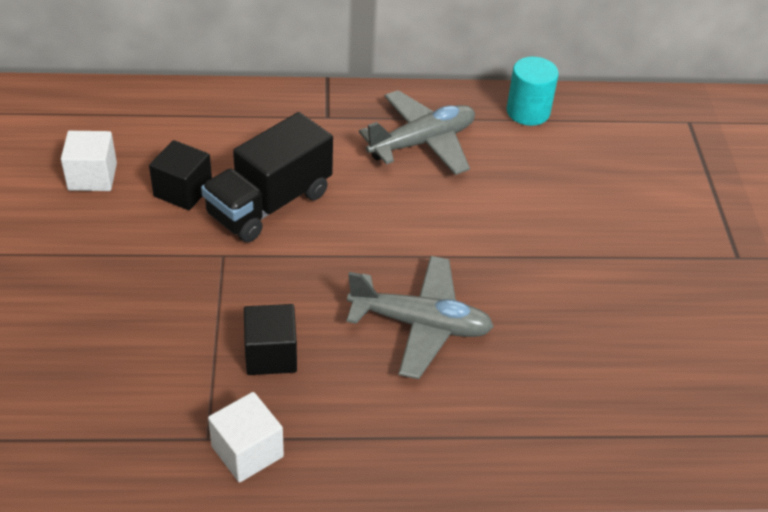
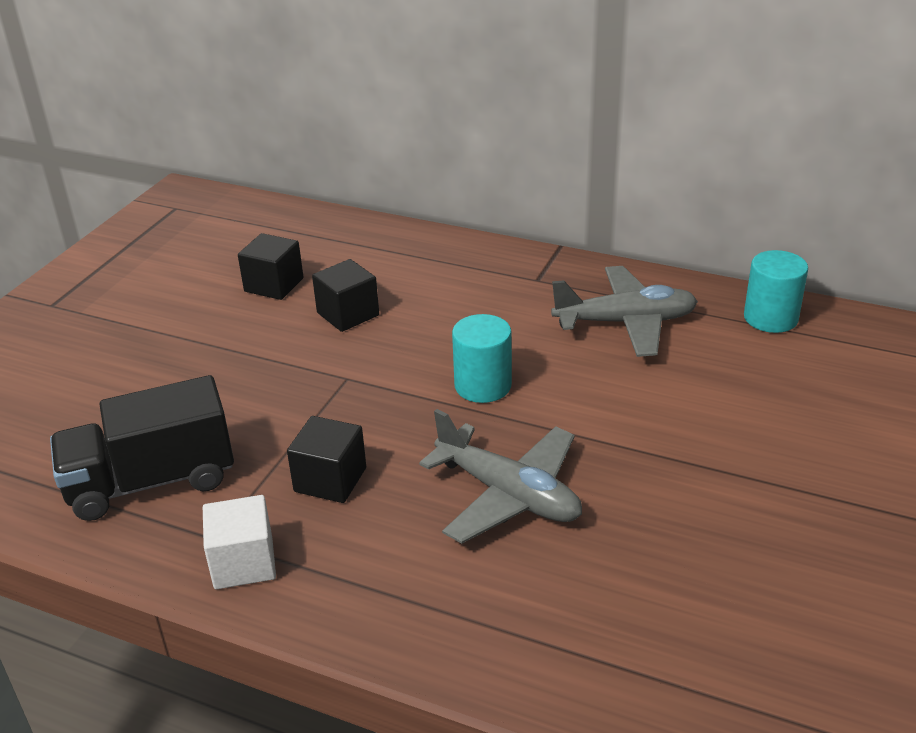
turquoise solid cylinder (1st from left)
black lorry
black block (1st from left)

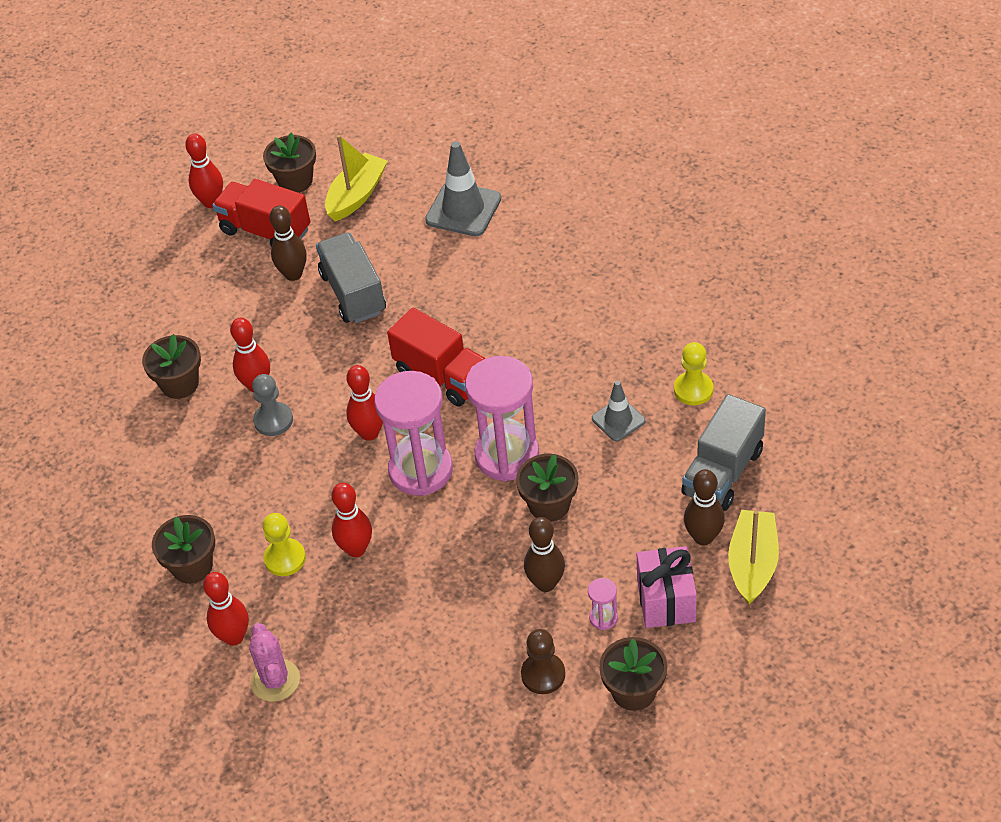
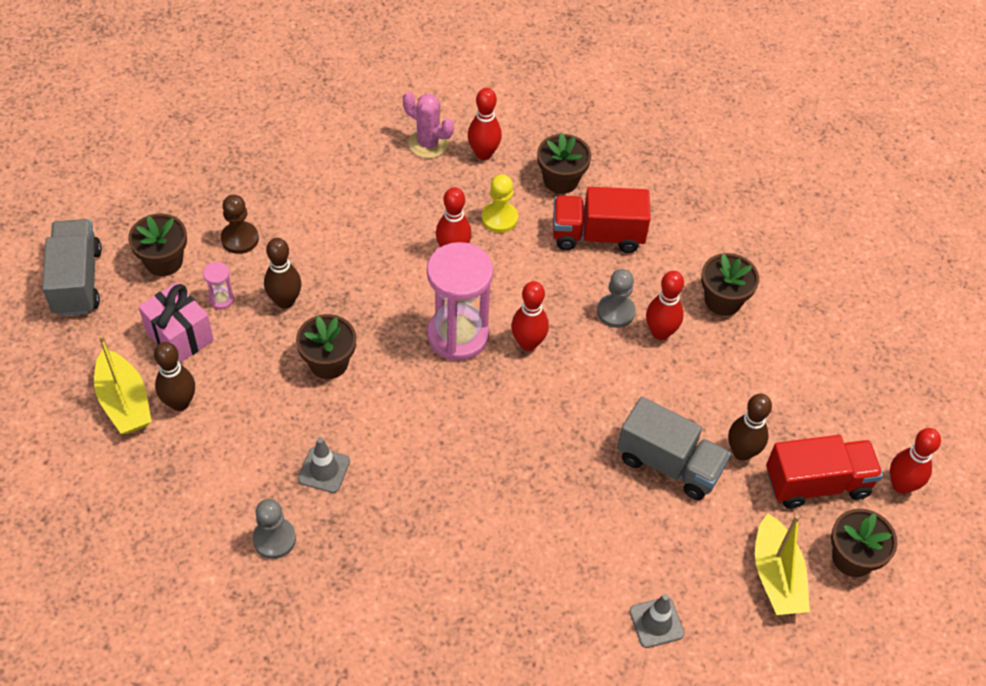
rosy sandglass (2nd from left in the first image)
scarlet lorry (1st from left)
grey lorry (1st from left)
grey chess pawn (1st from left)
grey road cone (2nd from left)

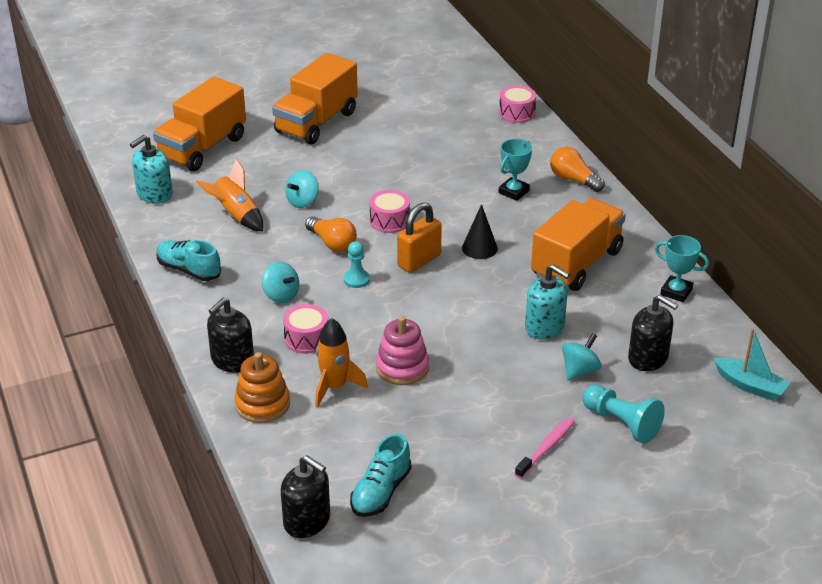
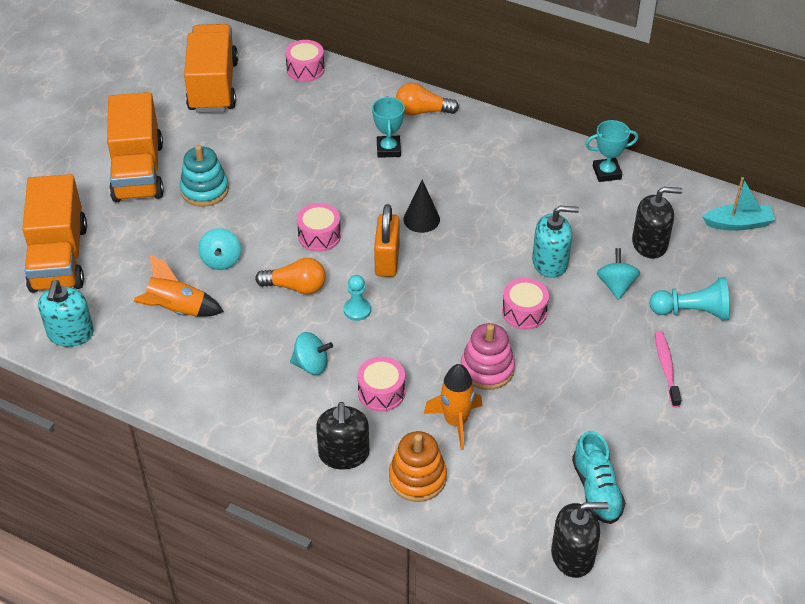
turquoise lace-up shoe (1st from left in the first image)
turquoise stacking toy
rosy drum (4th from left)
bright orange lorry (3rd from left)

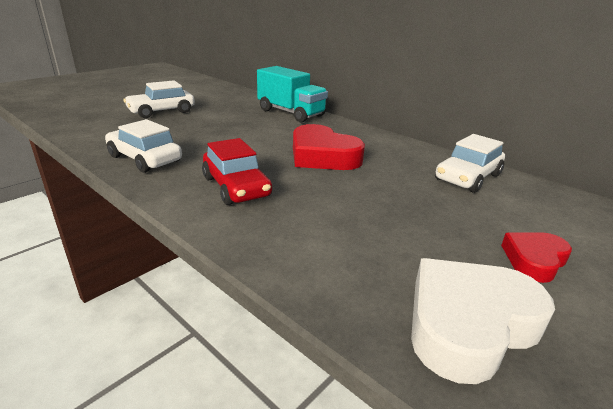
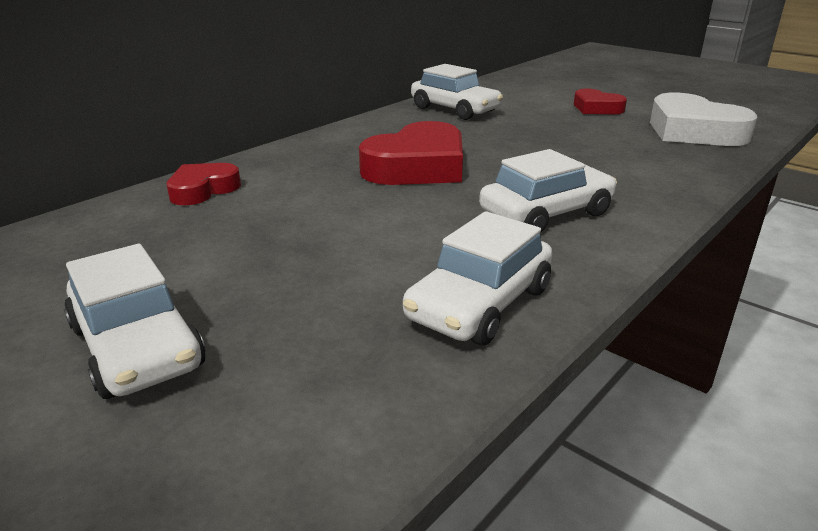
scarlet love heart (1st from left)
snow-white car (4th from left)

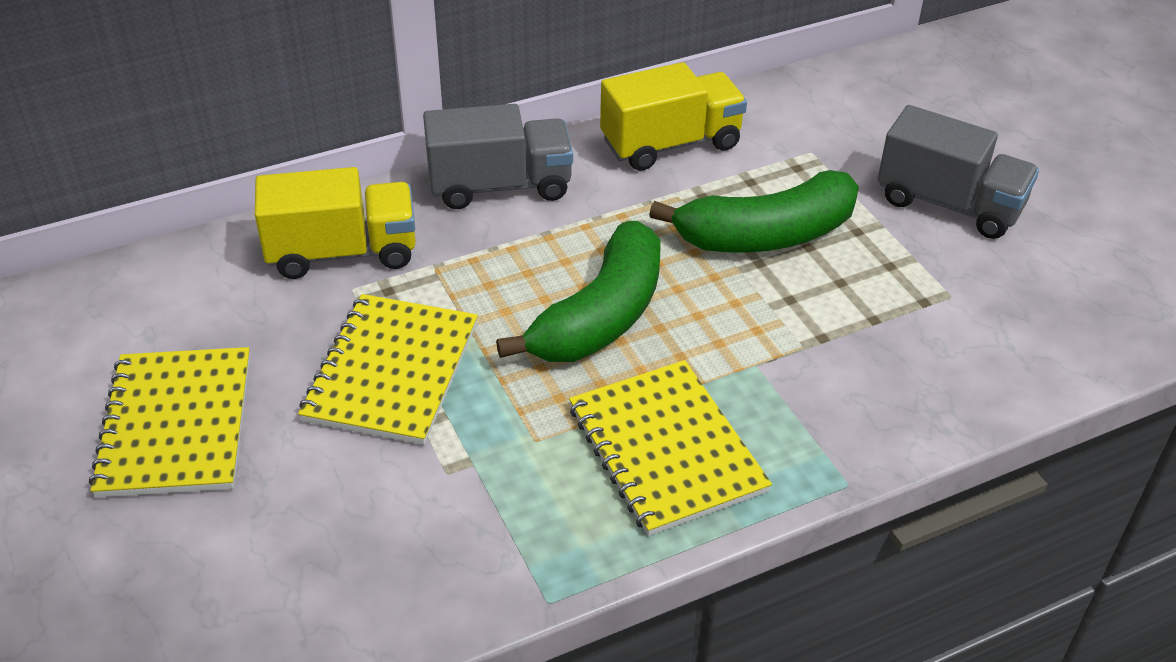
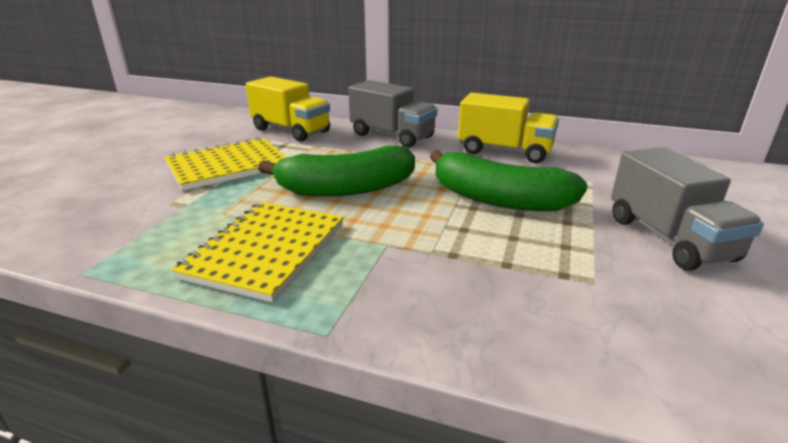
yellow notepad (1st from left in the first image)

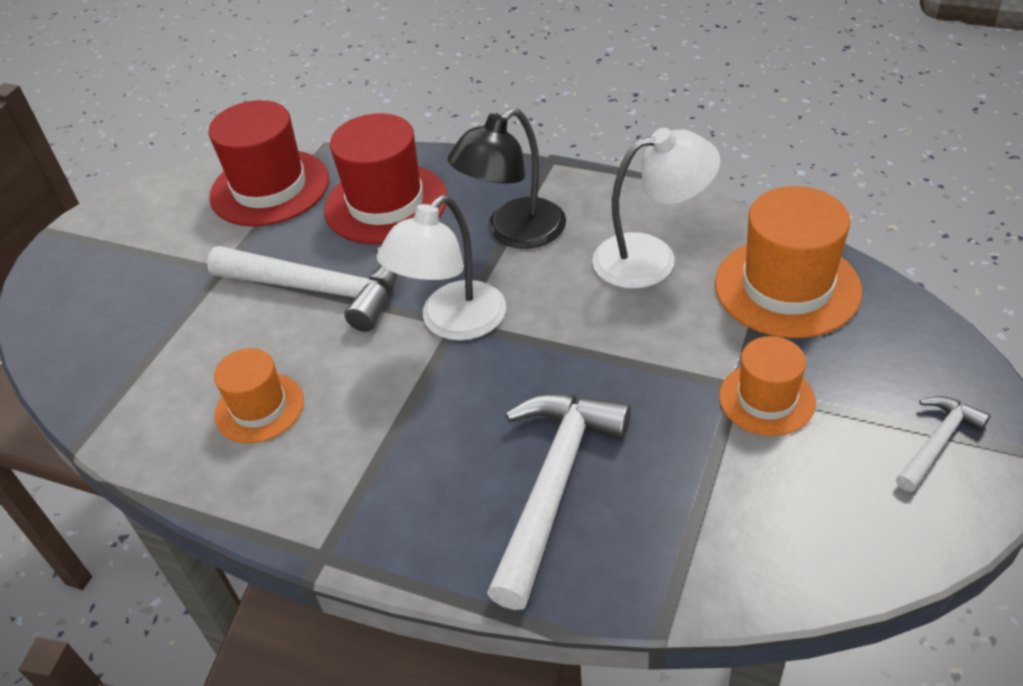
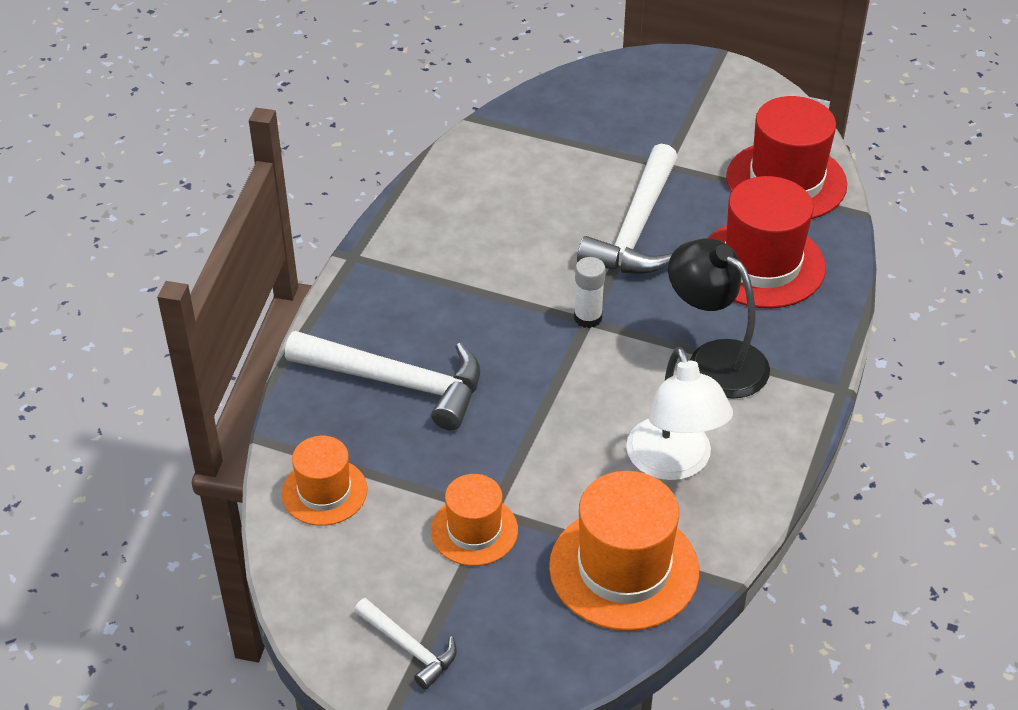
bright orange top hat (1st from left)
snow-white glue

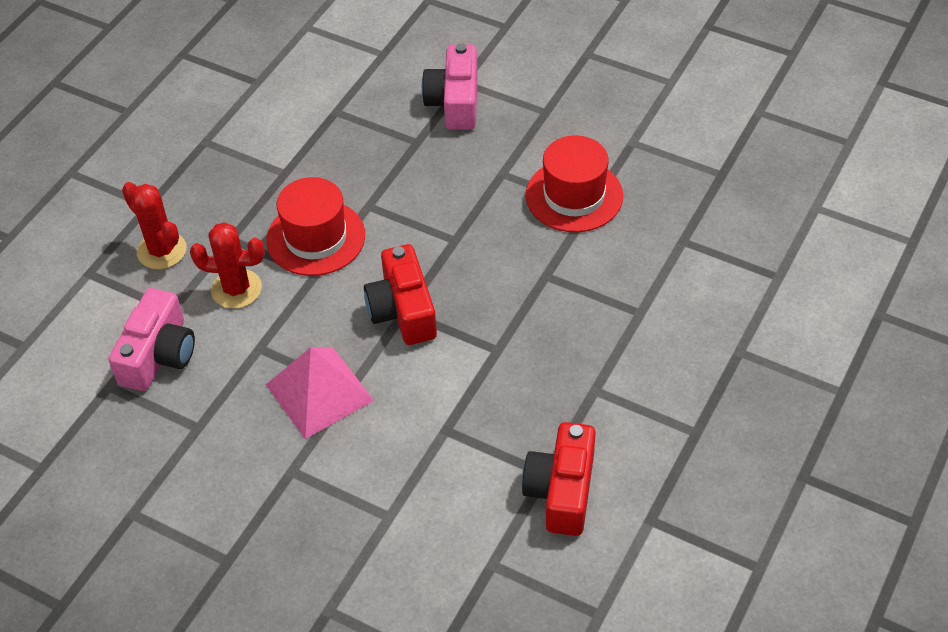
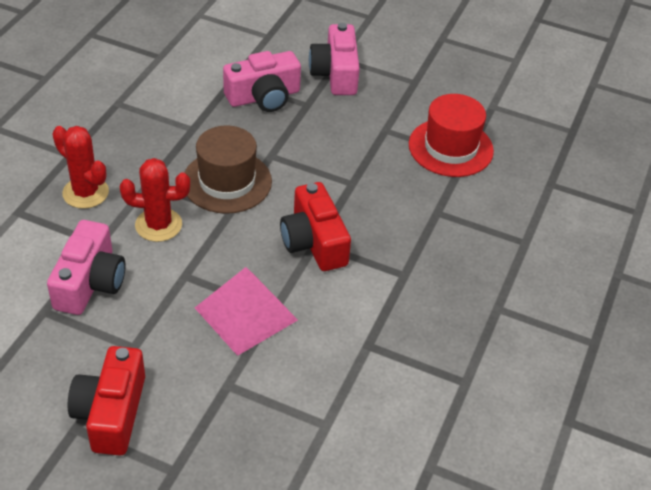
rosy photo camera (2nd from left)
scarlet photo camera (1st from left)
russet top hat

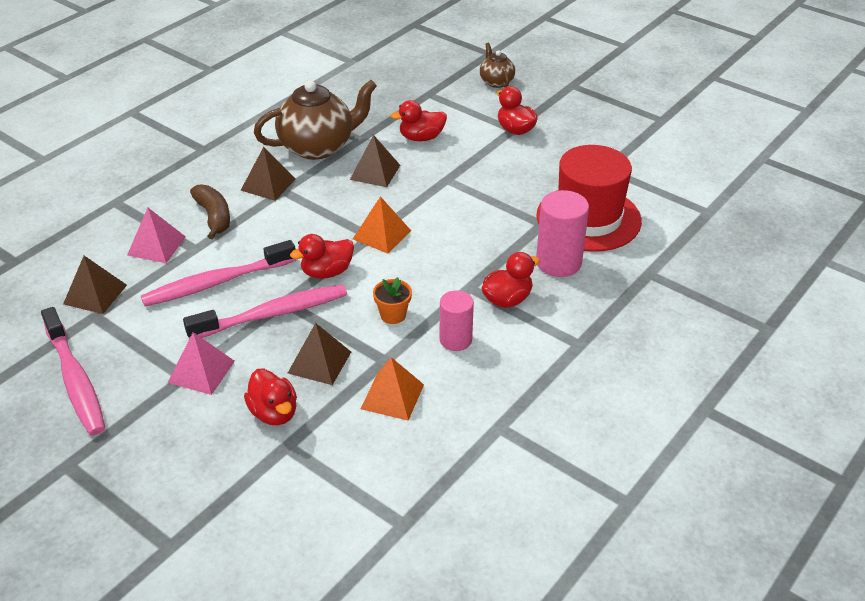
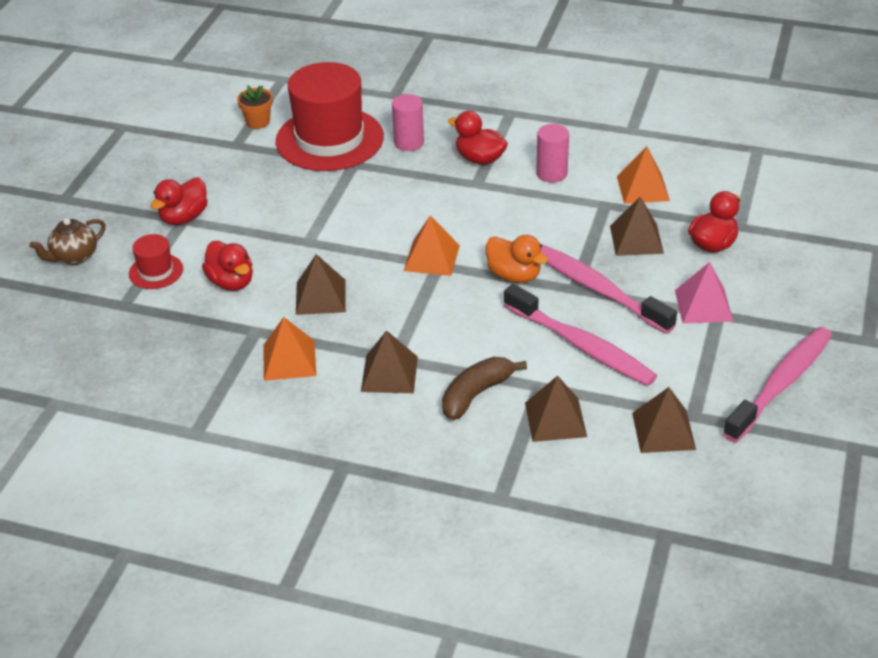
scarlet top hat (1st from left)
bright orange potted plant
bright orange solid pyramid (1st from left)
russet solid pyramid (3rd from left)
bright orange rubber duck
rosy solid cylinder (1st from left)

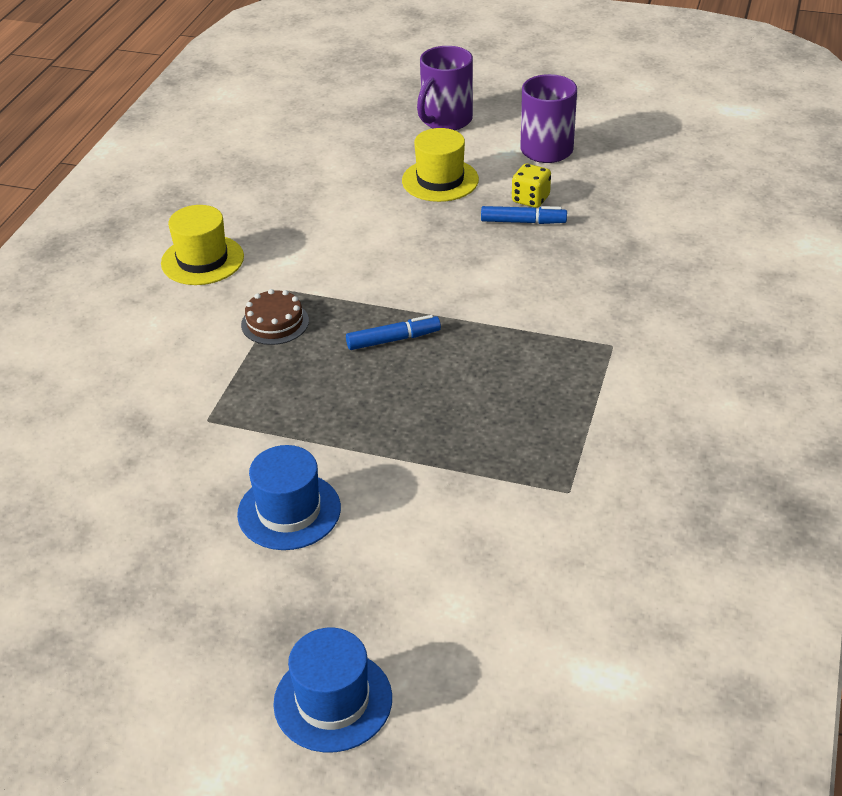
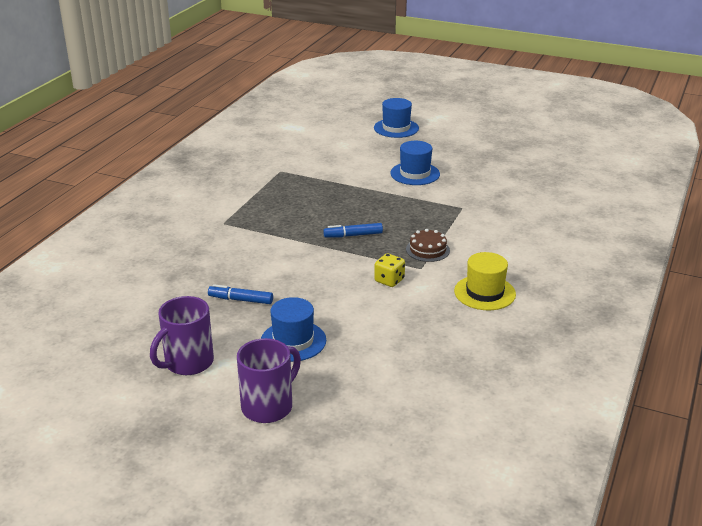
yellow dice
royal blue top hat (1st from left)

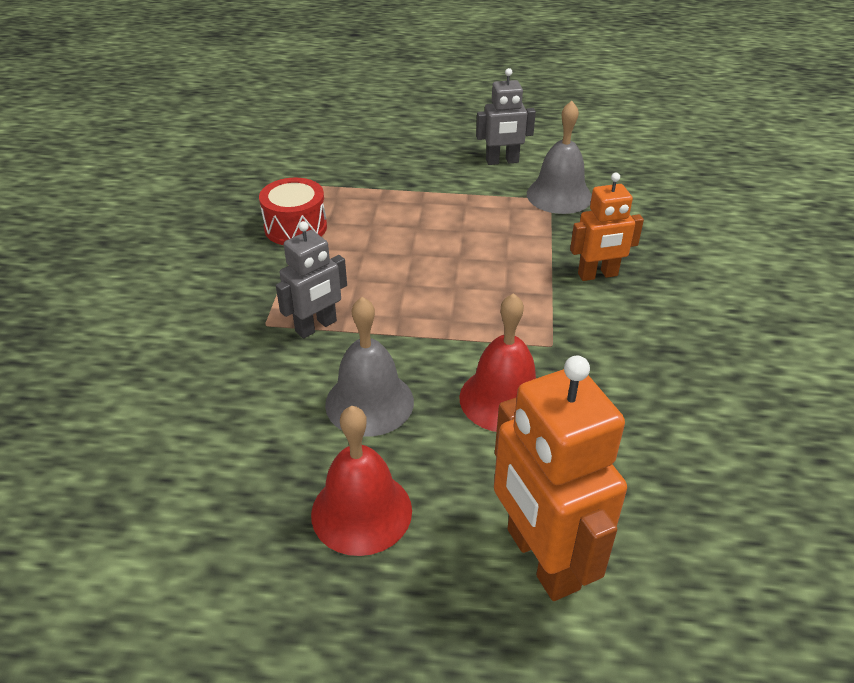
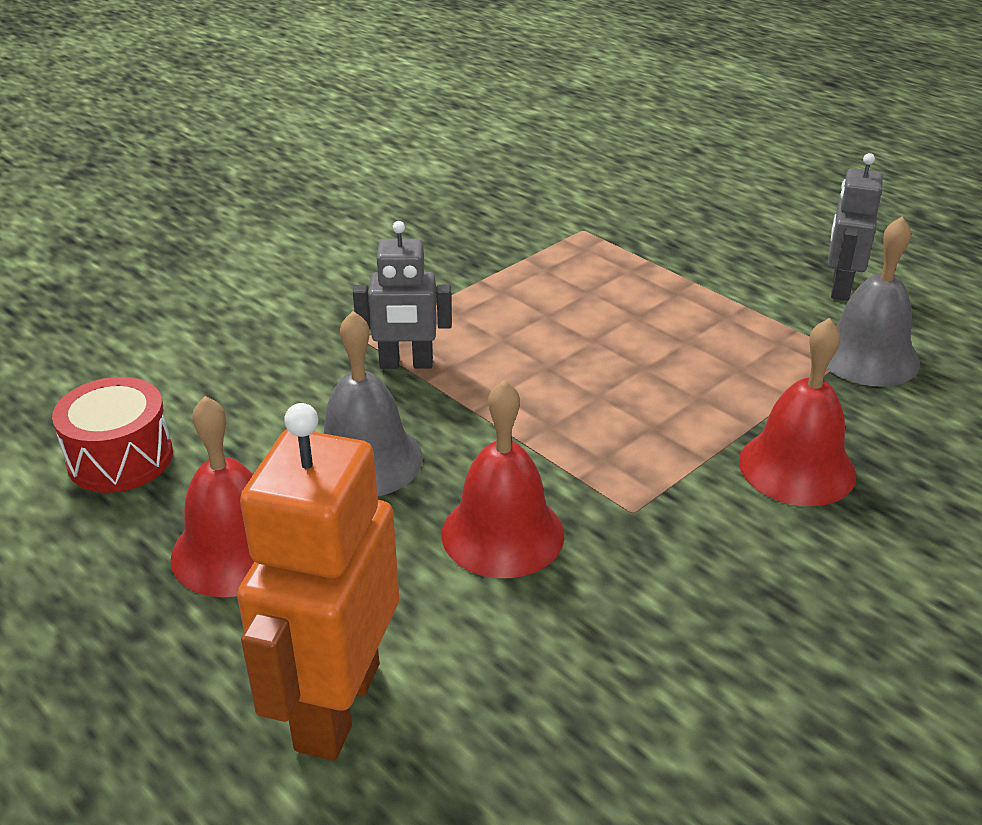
scarlet drum
scarlet bell (3rd from left)
grey toy robot (2nd from left)

